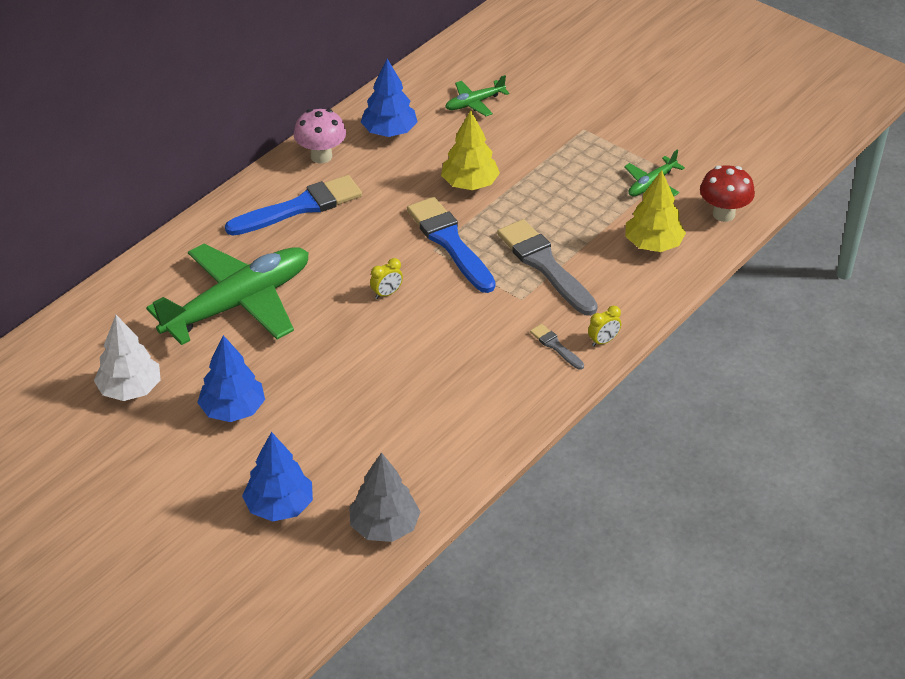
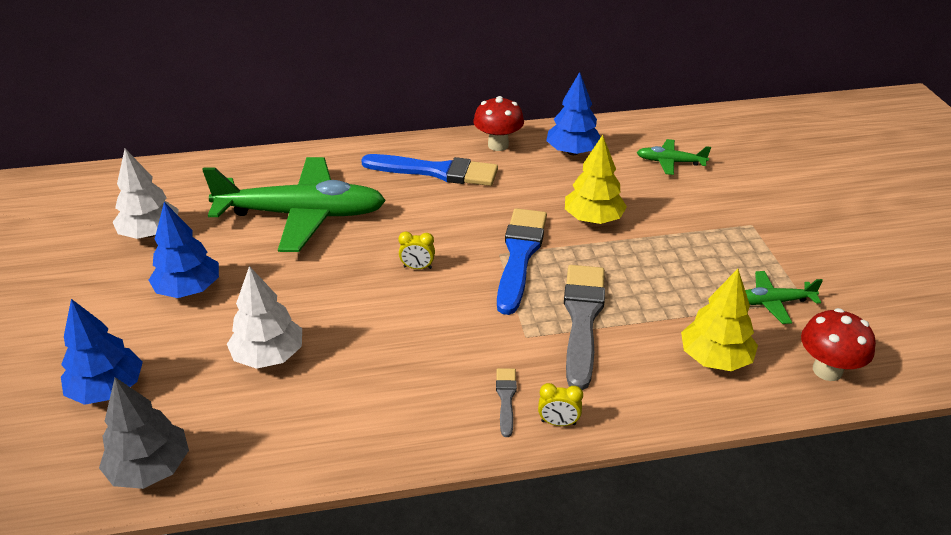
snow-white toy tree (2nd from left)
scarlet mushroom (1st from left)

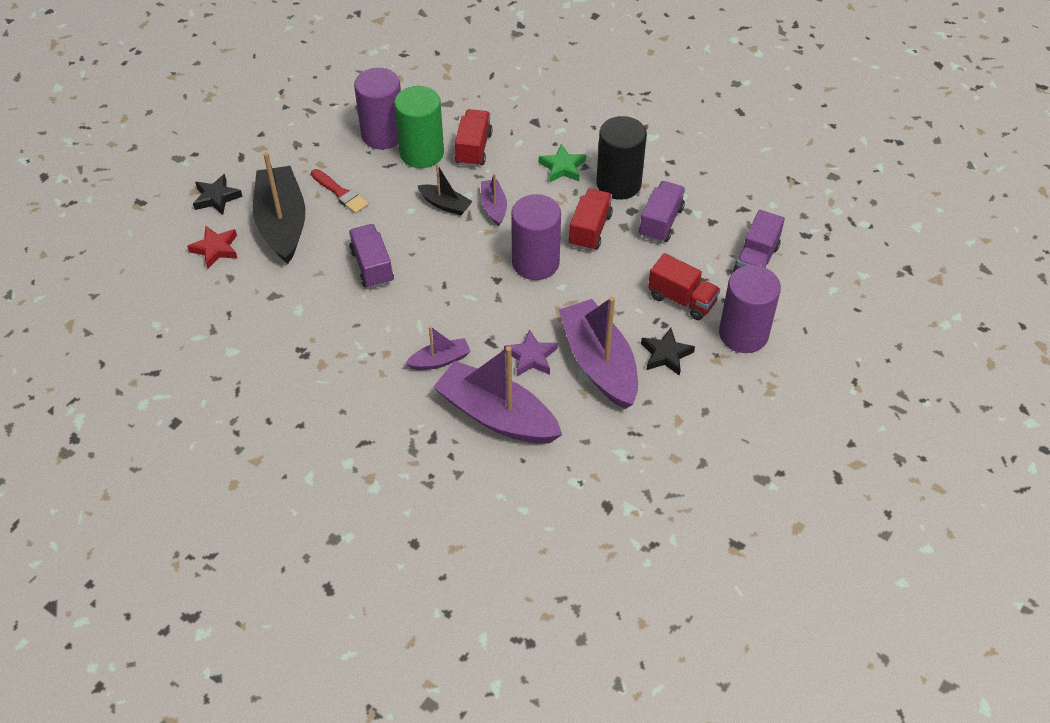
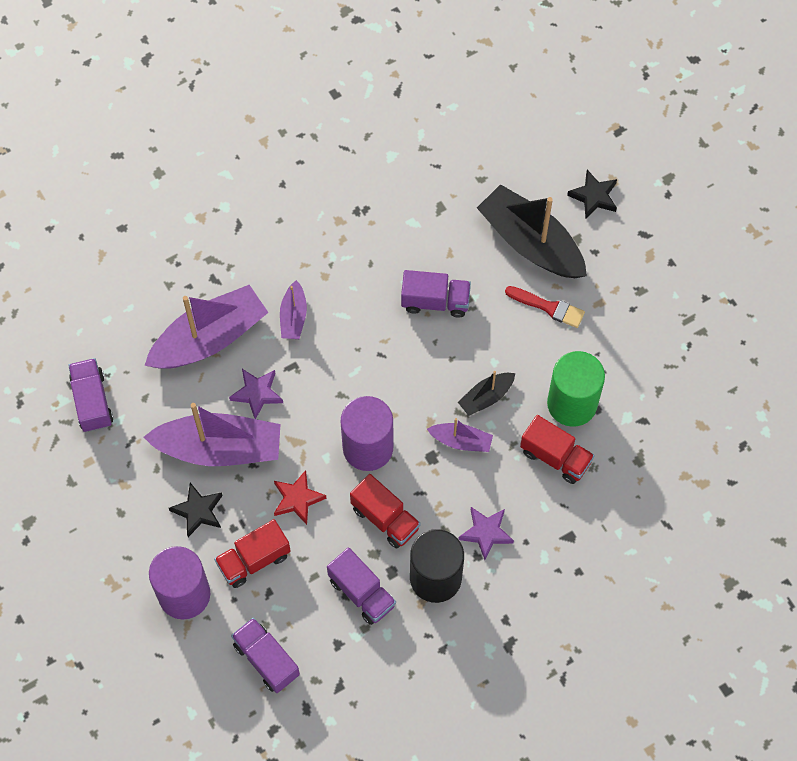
violet solid cylinder (1st from left in the first image)
violet lorry (1st from left)
scarlet five-pointed star
violet five-pointed star (2nd from left)
black sailboat (2nd from left)
scarlet paint brush

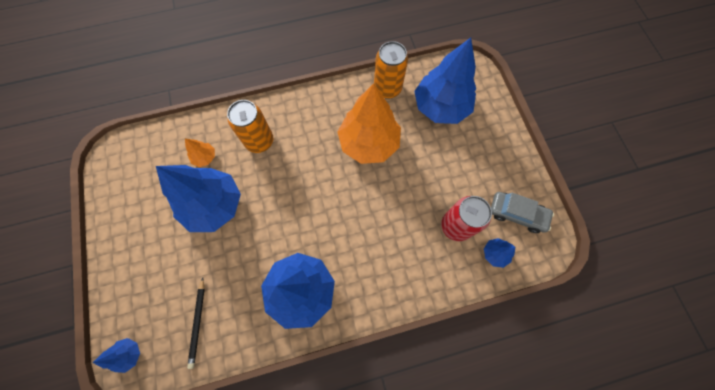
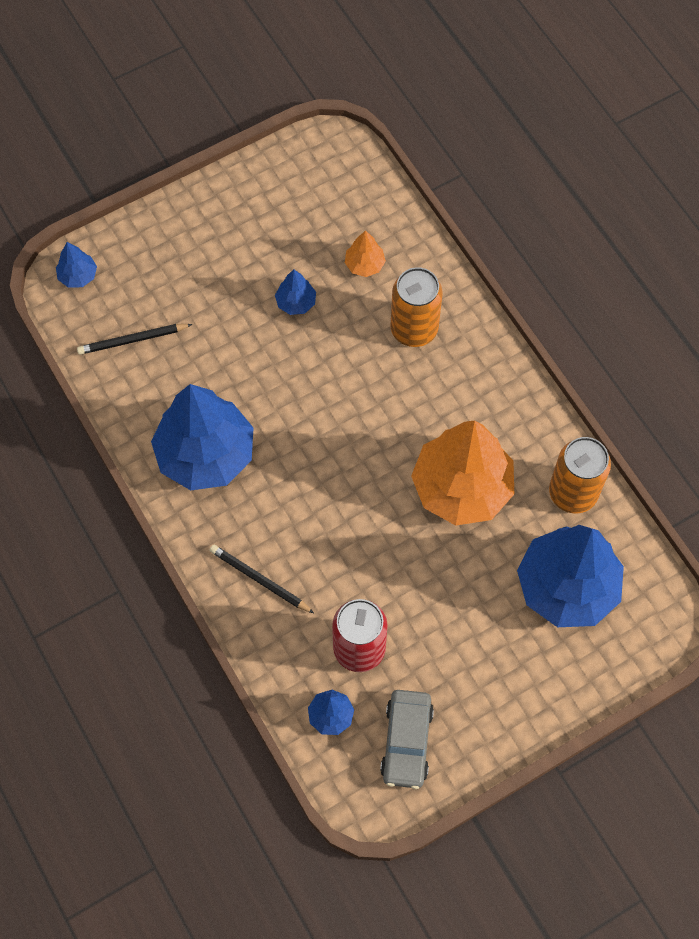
black lead pencil (2nd from left)
royal blue toy tree (3rd from left)

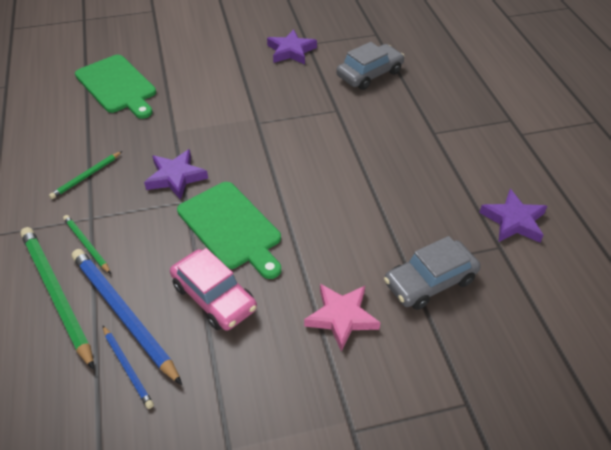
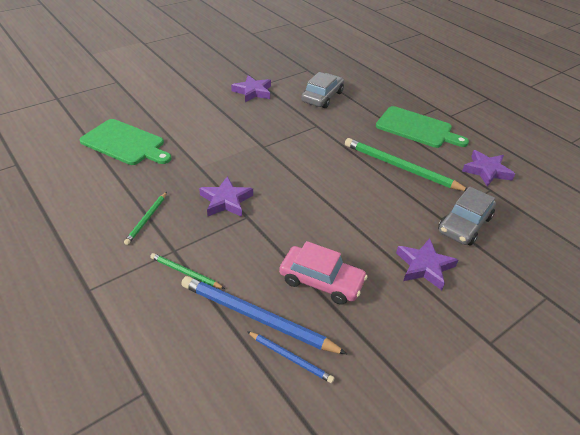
leaf-green lead pencil (3rd from left)
leaf-green bread board (2nd from left)
violet five-pointed star (3rd from left)

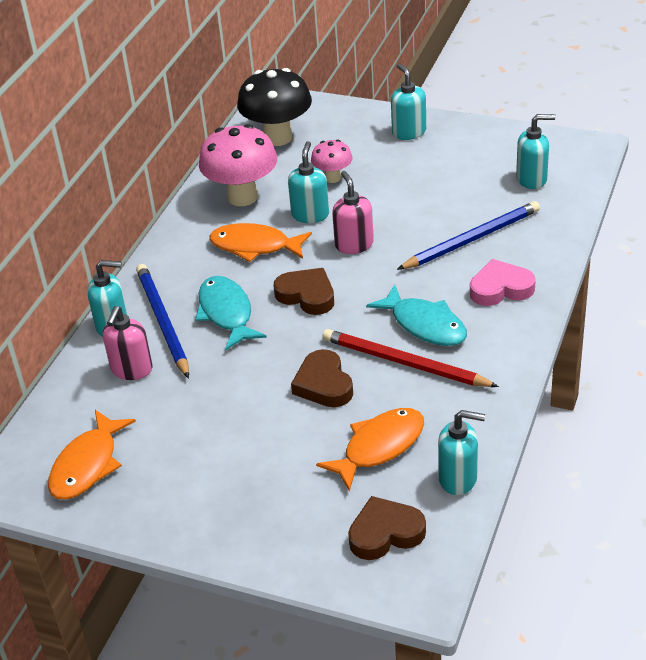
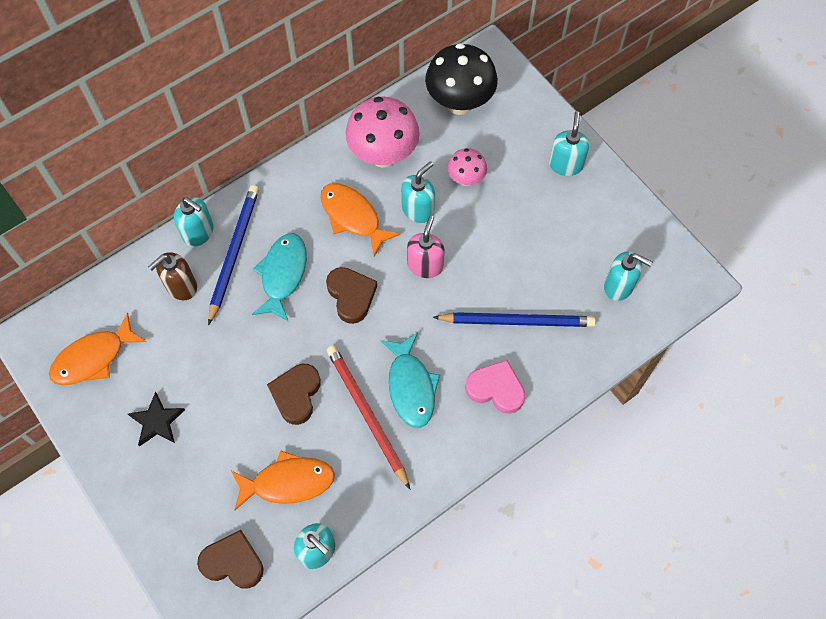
black five-pointed star
russet soap pump

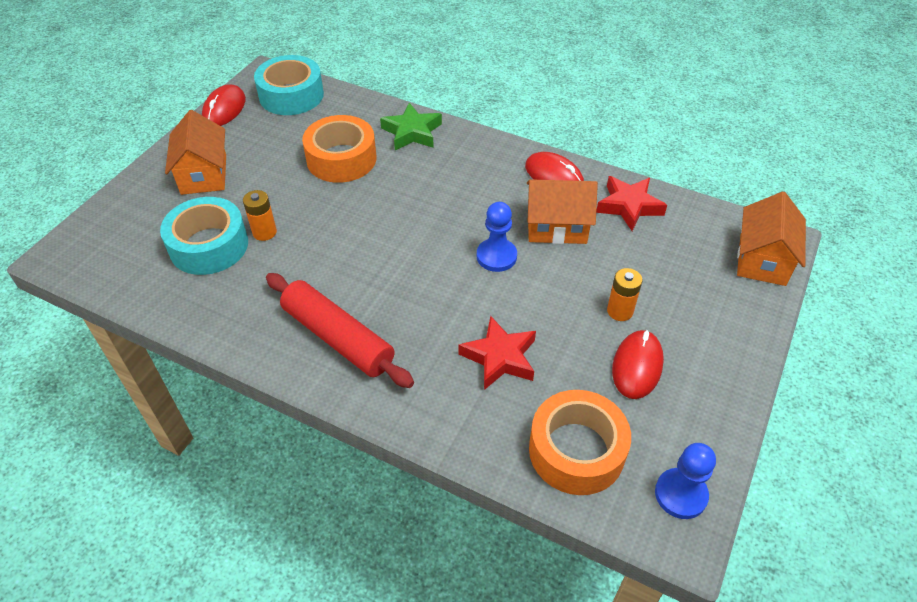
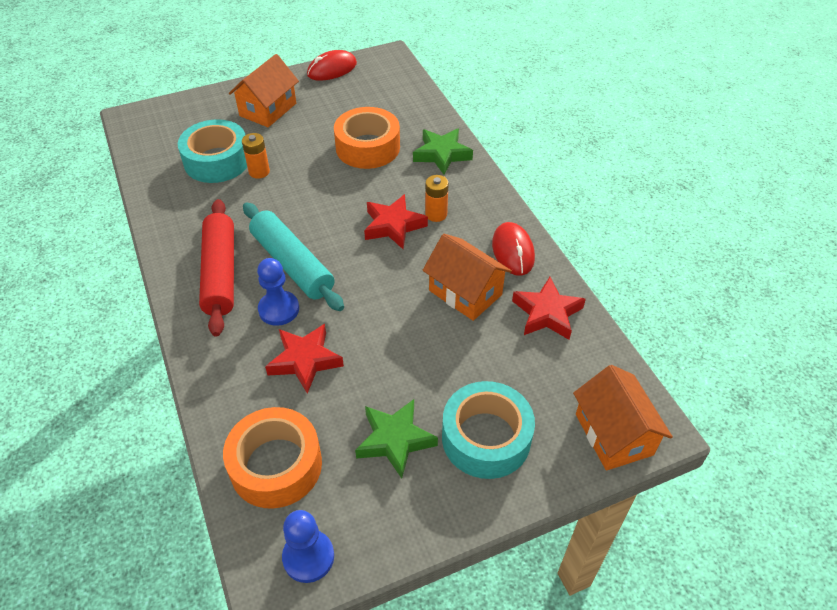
turquoise rolling pin
scarlet five-pointed star (2nd from left)
turquoise roll of tape (2nd from left)
royal blue chess pawn (1st from left)
bright orange AA battery (2nd from left)
leaf-green five-pointed star (1st from left)
bright orange cottage (3rd from left)

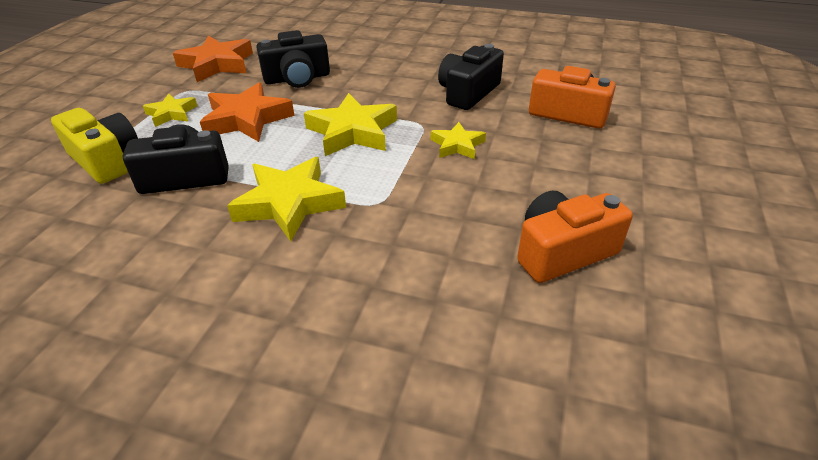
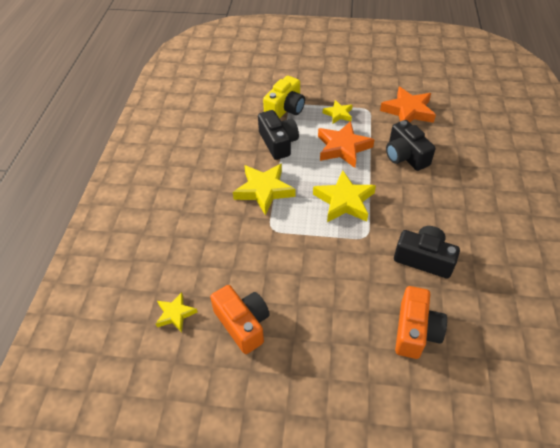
yellow five-pointed star (1st from left)

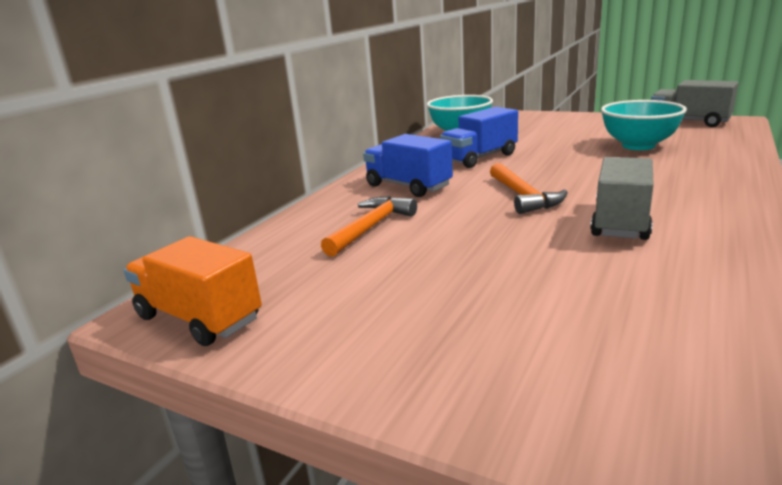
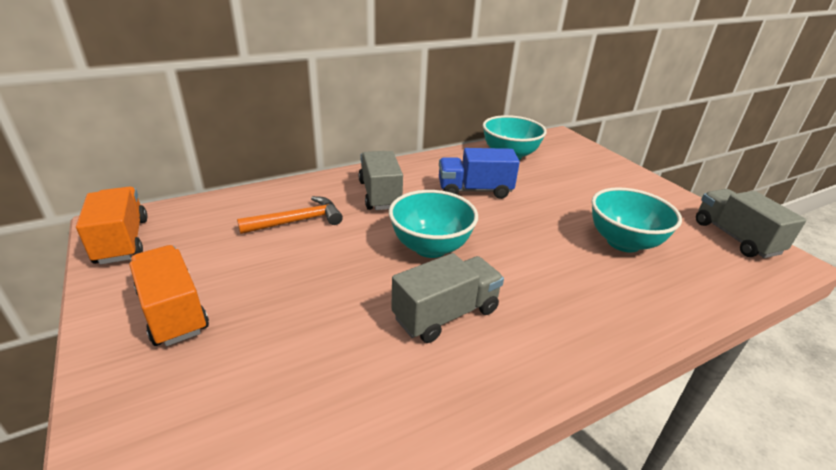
bright orange lorry (2nd from left)
turquoise bowl (1st from left)
grey lorry (1st from left)

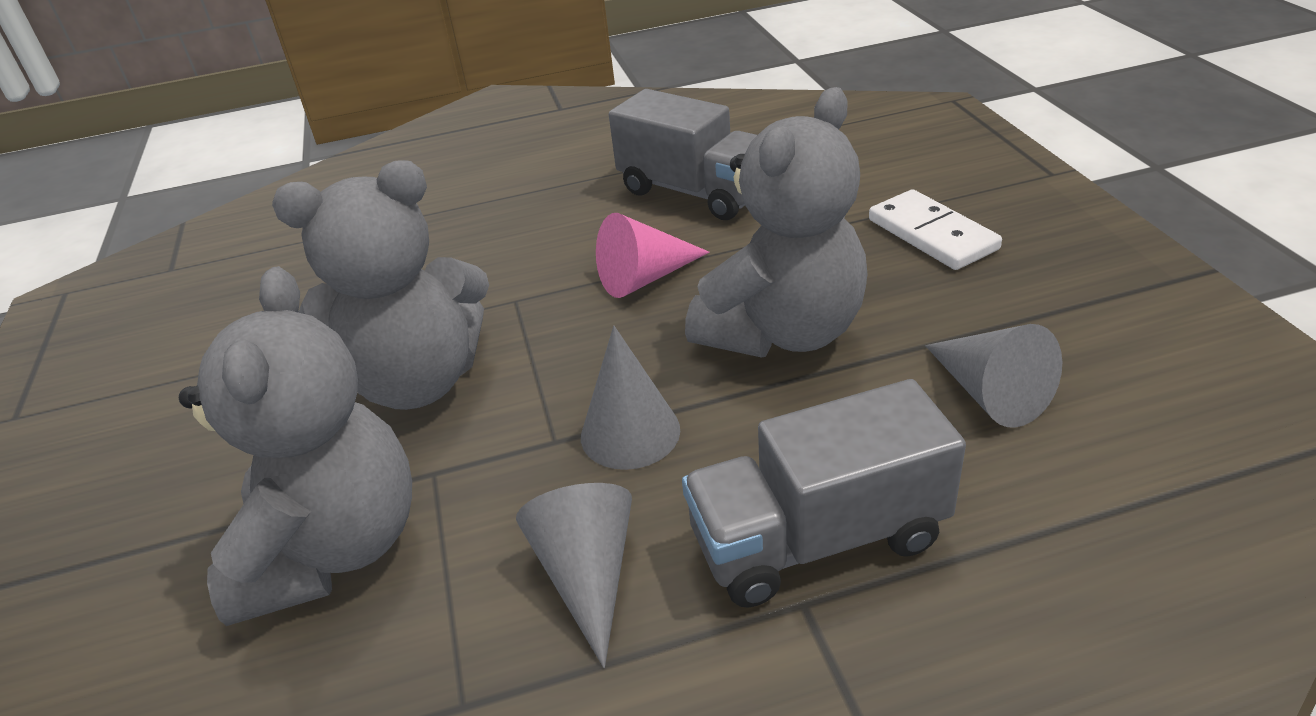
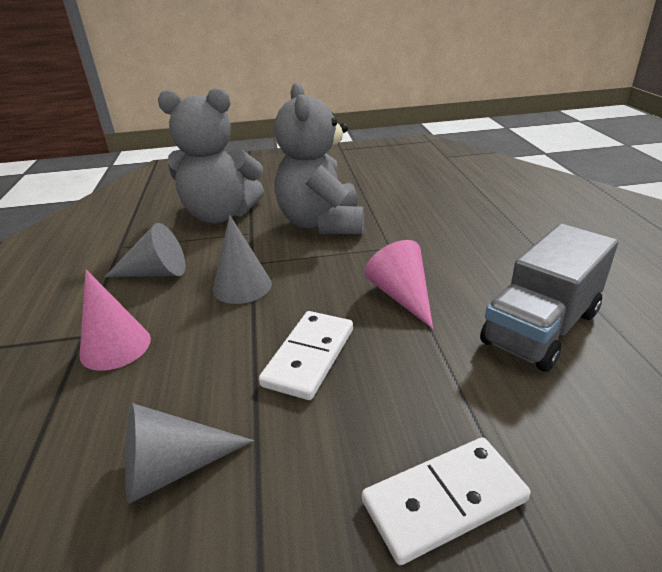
rosy solid cone (1st from left)
snow-white domino tile (1st from left)

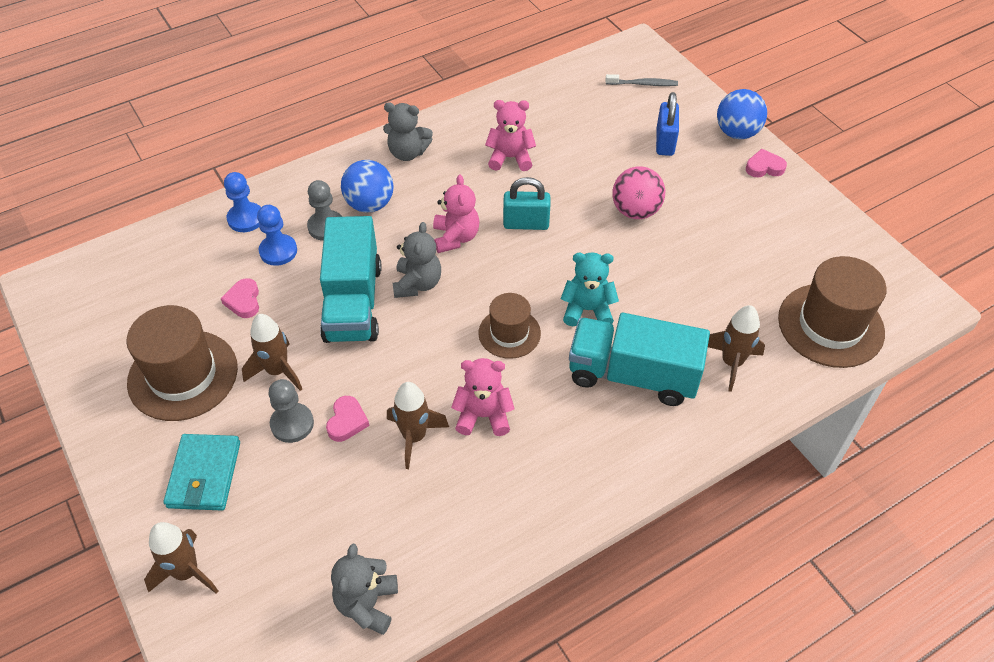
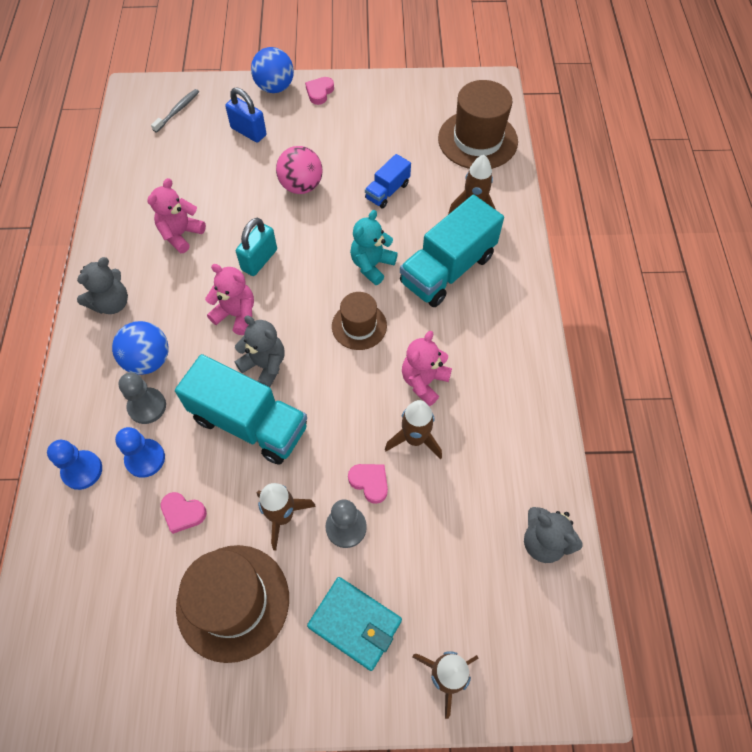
royal blue lorry

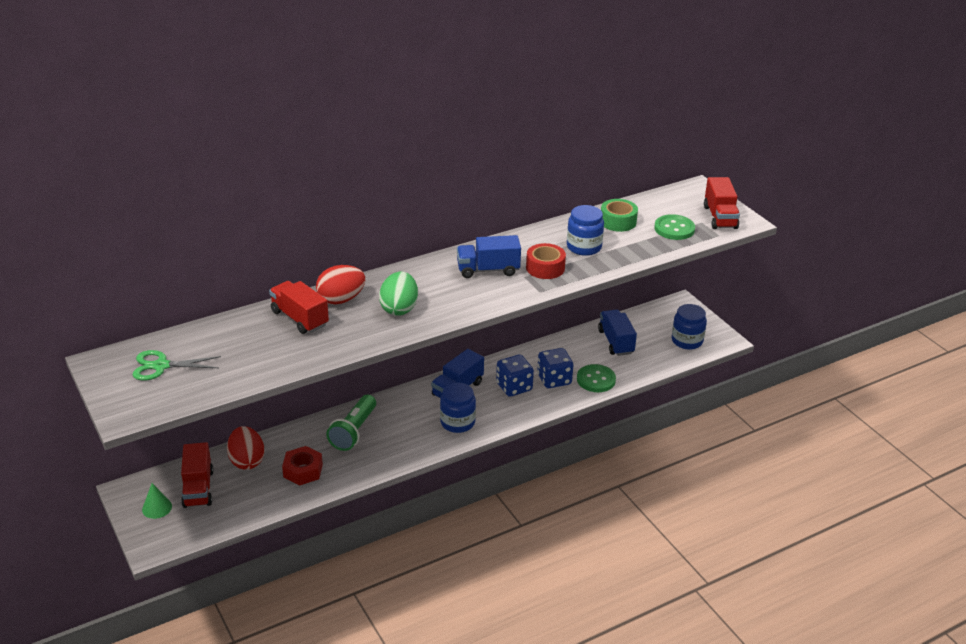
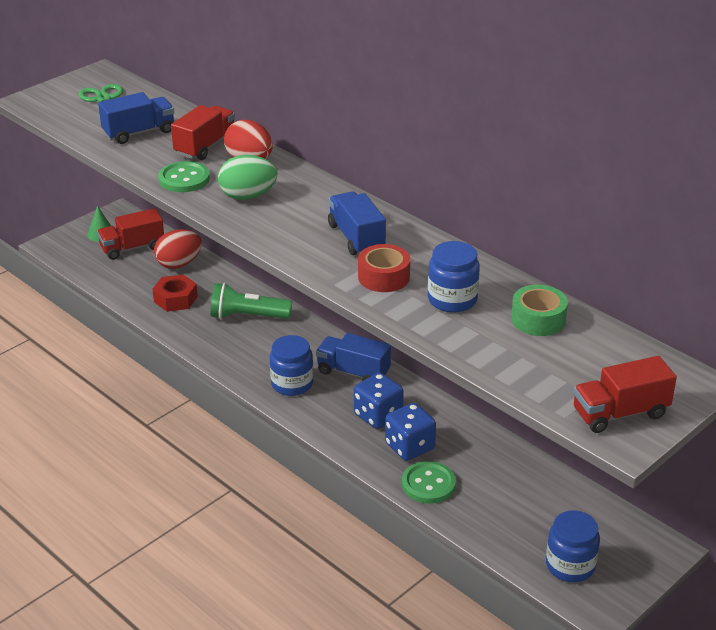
royal blue lorry (1st from left)
leaf-green shirt button (1st from left)

